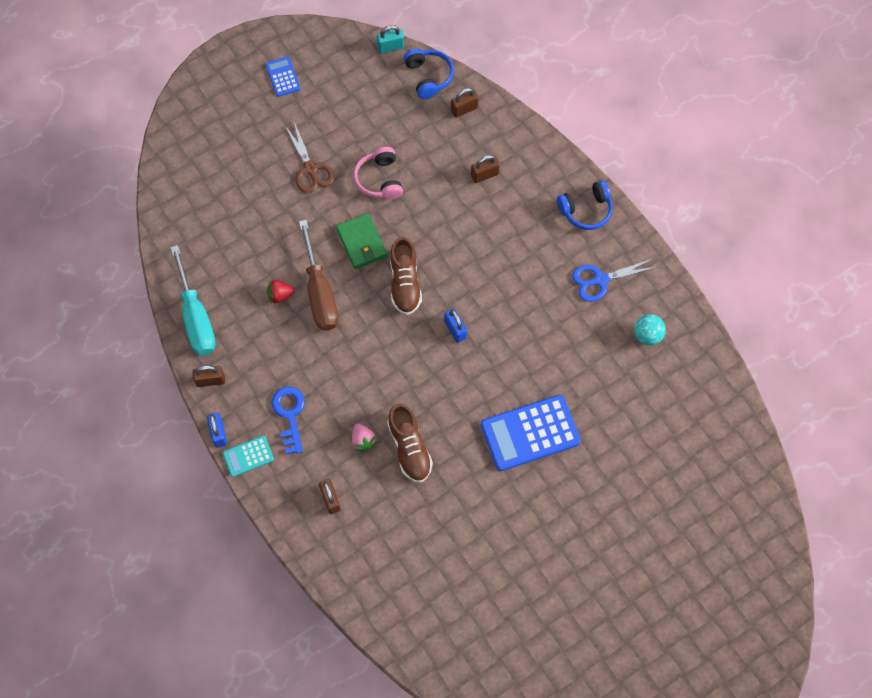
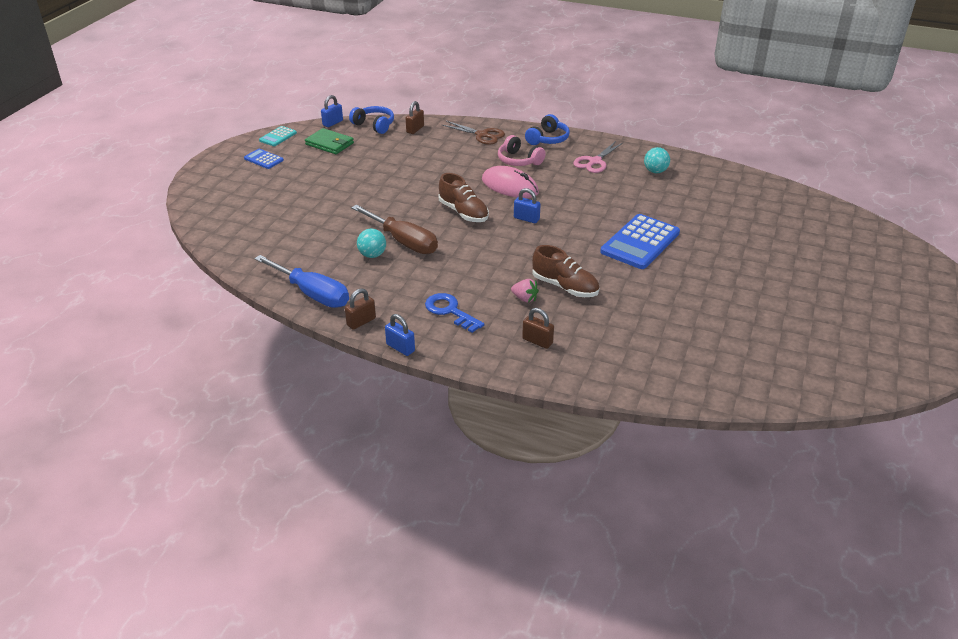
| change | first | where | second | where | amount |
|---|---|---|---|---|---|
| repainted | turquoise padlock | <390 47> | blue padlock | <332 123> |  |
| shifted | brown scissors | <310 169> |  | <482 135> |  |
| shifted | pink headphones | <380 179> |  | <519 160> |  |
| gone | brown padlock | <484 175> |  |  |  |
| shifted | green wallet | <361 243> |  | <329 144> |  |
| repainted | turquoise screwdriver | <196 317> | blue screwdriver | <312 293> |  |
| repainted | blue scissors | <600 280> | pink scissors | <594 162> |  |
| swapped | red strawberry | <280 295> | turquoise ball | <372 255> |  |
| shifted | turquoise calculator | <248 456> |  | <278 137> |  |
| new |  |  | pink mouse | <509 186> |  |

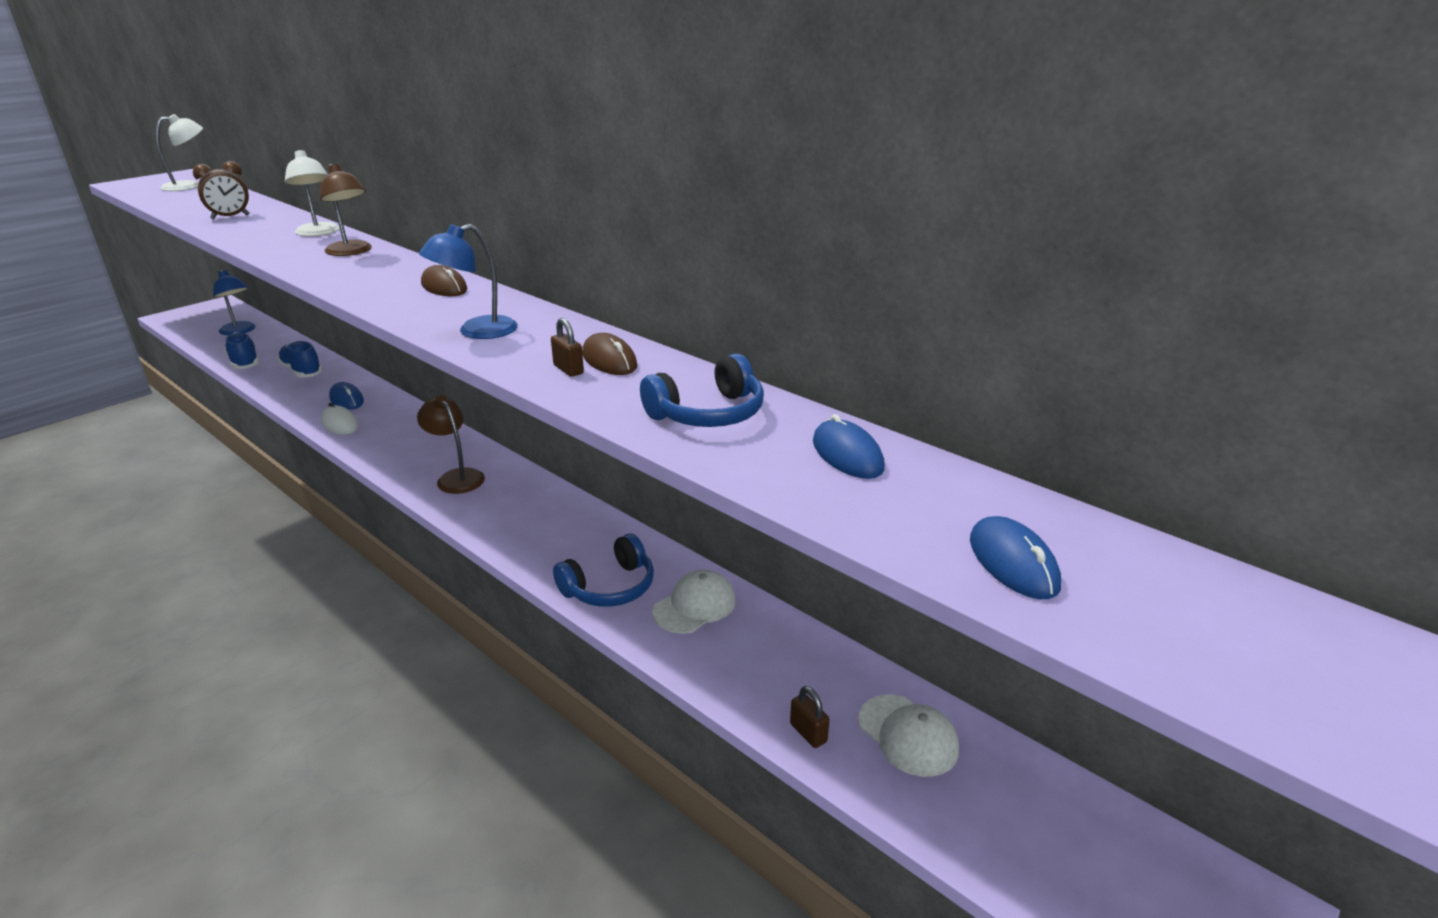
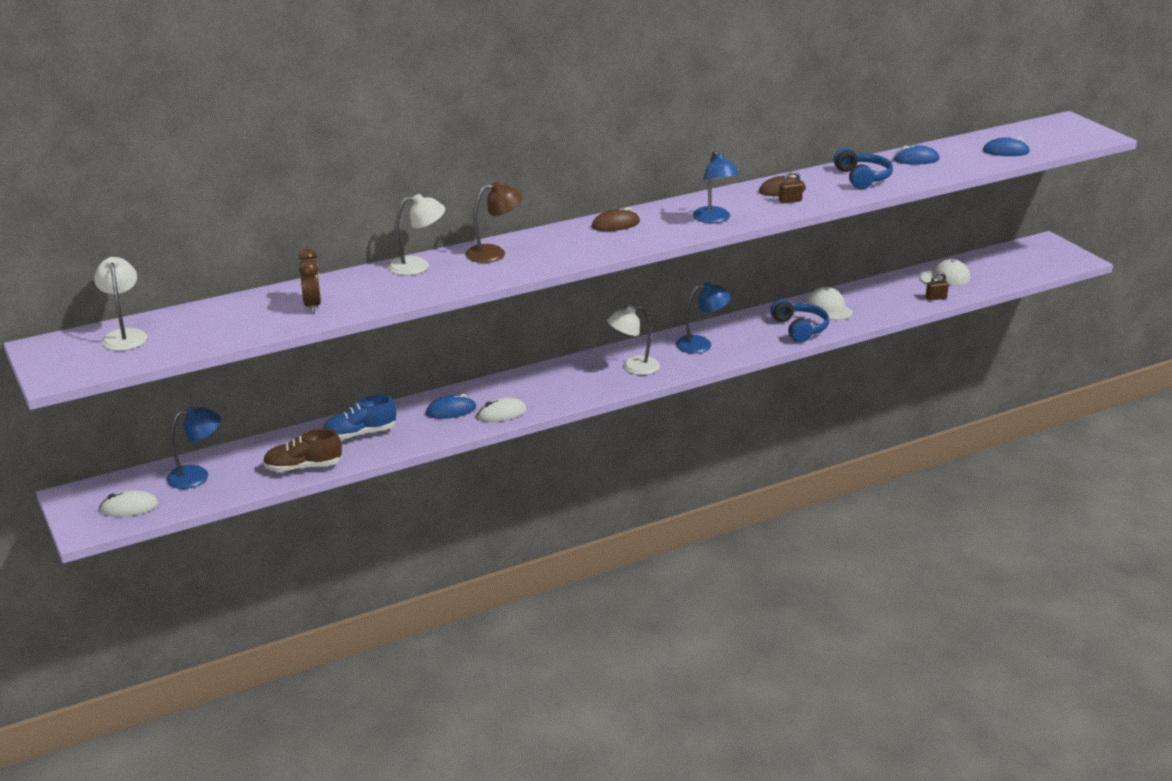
| change | first | where | second | where | amount |
|---|---|---|---|---|---|
| repainted | blue shoe | <244 362> | brown shoe | <303 467> |  |
| repainted | brown lamp | <456 477> | white lamp | <633 367> |  |
| new |  |  | blue lamp | <701 344> |  |
| new |  |  | white mouse | <129 507> |  |

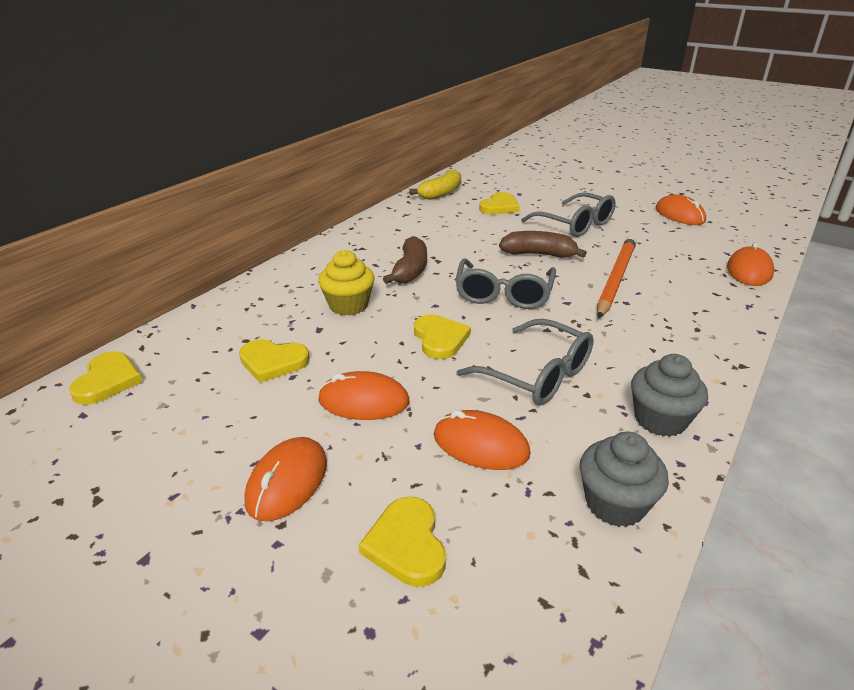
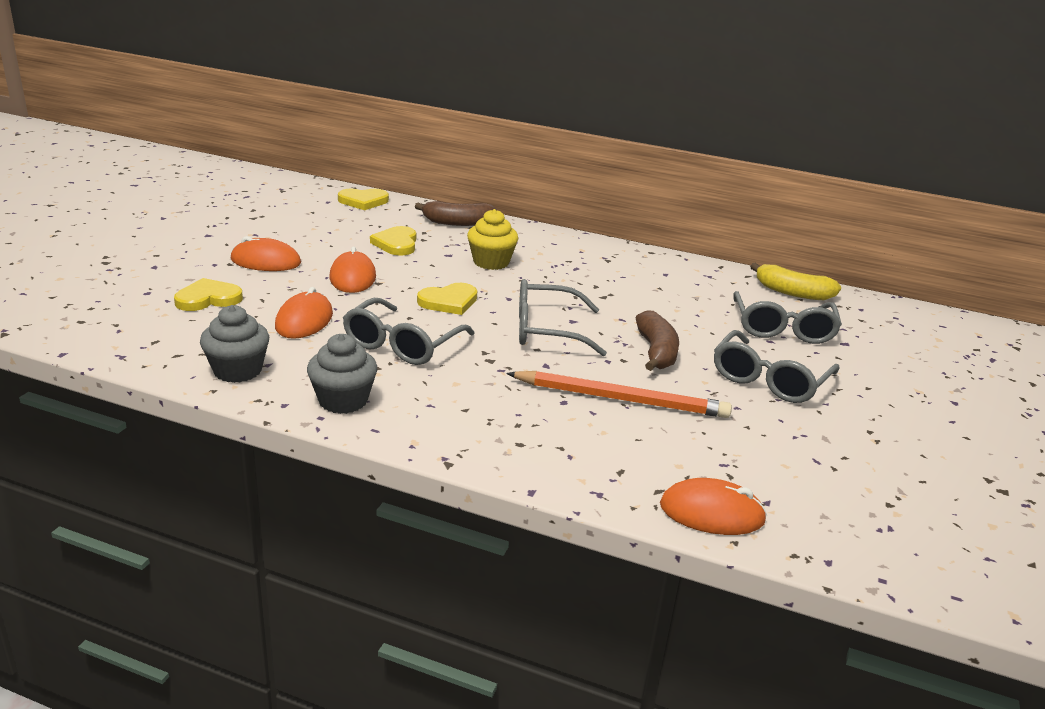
| change | first | where | second | where | amount |
|---|---|---|---|---|---|
| swapped | yellow heart | <499 207> | grey glasses | <783 329> |  |
| gone | orange mouse | <679 215> |  |  |  |
| shifted | brown banana | <410 270> |  | <457 223> |  |

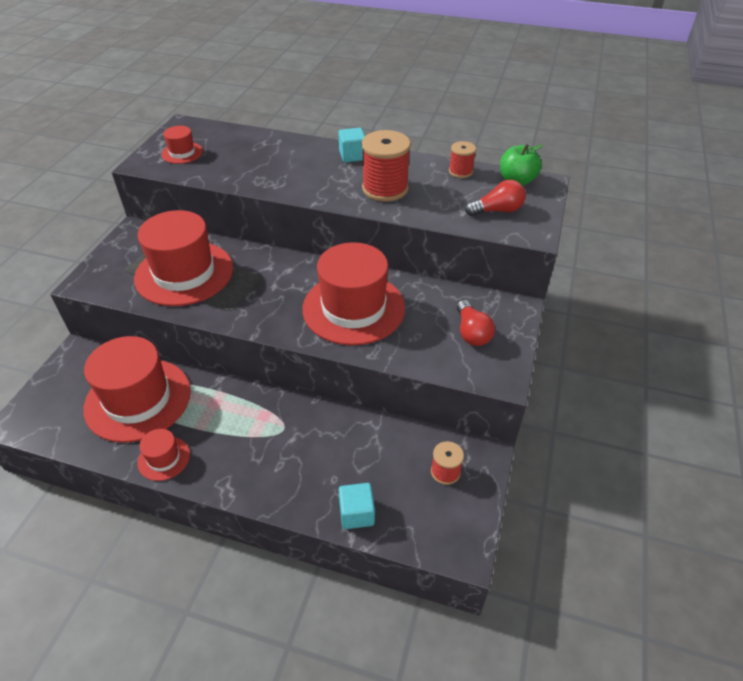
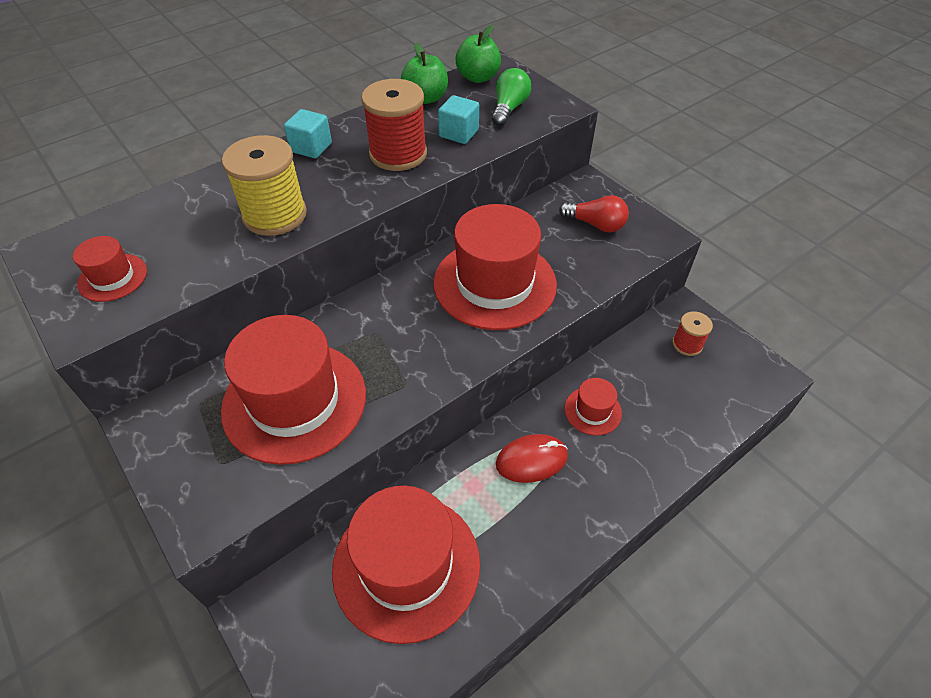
| change | first | where | second | where | amount |
|---|---|---|---|---|---|
| swapped | red spool | <460 171> | green apple | <426 98> |  |
| repainted | red light bulb | <497 210> | green light bulb | <509 108> |  |
| shifted | red hat | <164 458> |  | <592 411> |  |
| shifted | turquoise cube | <357 513> |  | <459 133> |  |
| new |  |  | yellow spool | <275 215> |  |
| new |  |  | red mouse | <531 460> |  |

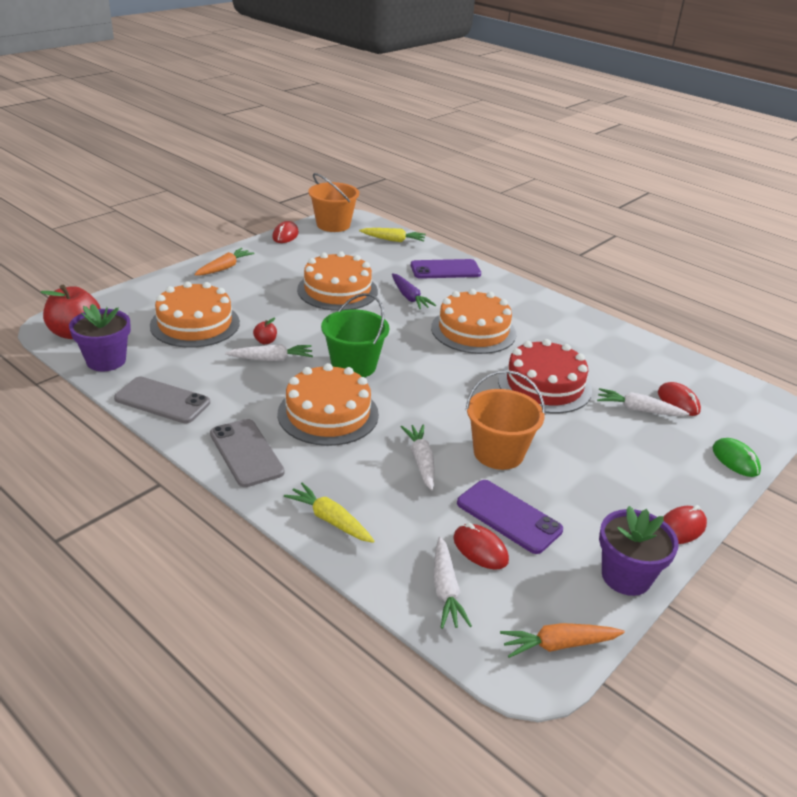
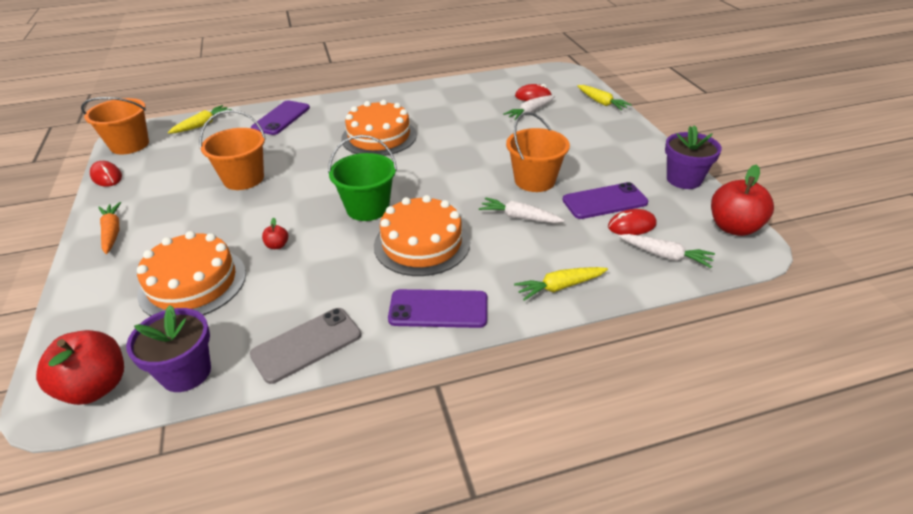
| change | first | where | second | where | amount |
|---|---|---|---|---|---|
| swapped | orange cake | <337 290> | orange bucket | <243 179> |  |
| gone | purple carrot | <409 297> |  |  |  |
| gone | red cake | <544 385> |  |  |  |
| gone | white carrot | <271 359> |  |  |  |
| repainted | grey phone | <246 453> | purple phone | <438 309> |  |
| swapped | green mouse | <735 460> | yellow carrot | <601 102> |  |
| gone | red mouse | <681 528> |  |  |  |
| swapped | orange carrot | <559 645> | red apple | <733 227> |  |

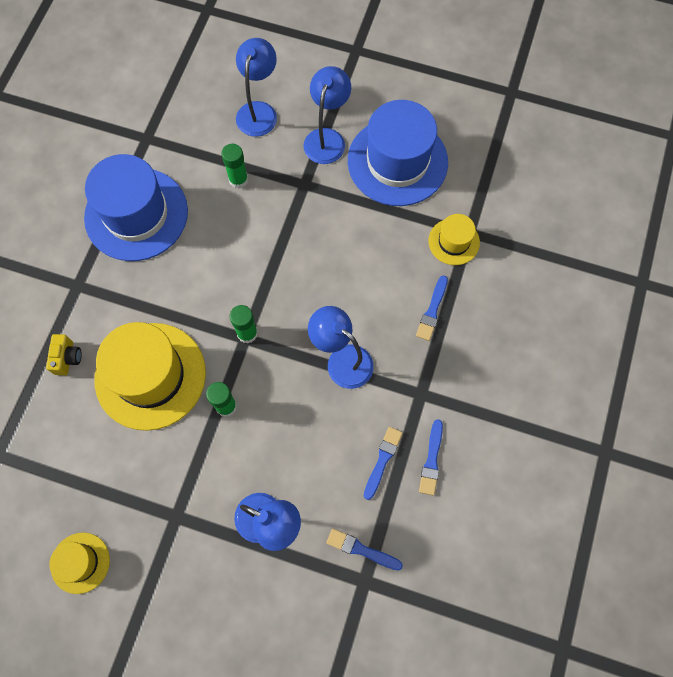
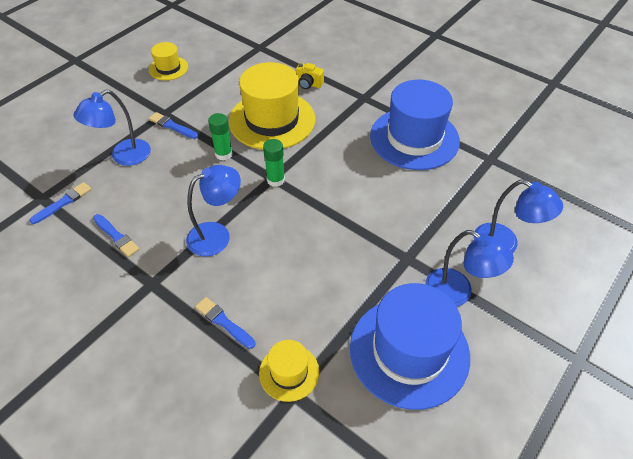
| change | first | where | second | where | amount |
|---|---|---|---|---|---|
| gone | green glue stick | <238 180> |  |  |  |
| shifted | blue brush | <431 460> |  | <172 126> |  |

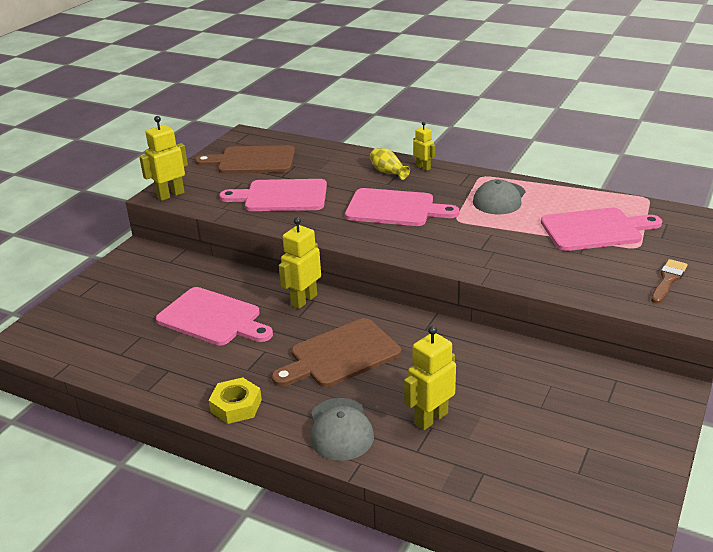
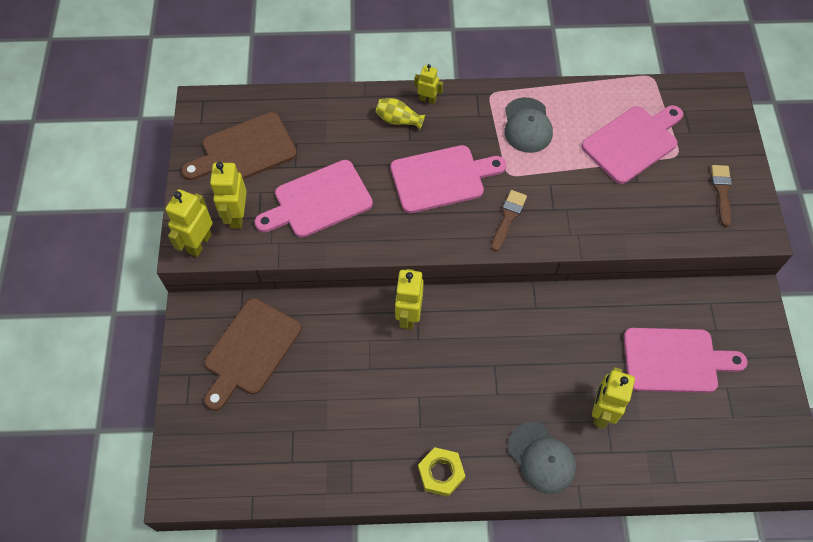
| change | first | where | second | where | amount |
|---|---|---|---|---|---|
| shifted | pink cutting board | <212 318> |  | <675 360> |  |
| shifted | brown cutting board | <341 355> |  | <250 350> |  |
| new |  |  | yellow robot | <237 216> |  |
| new |  |  | brown brush | <508 217> |  |

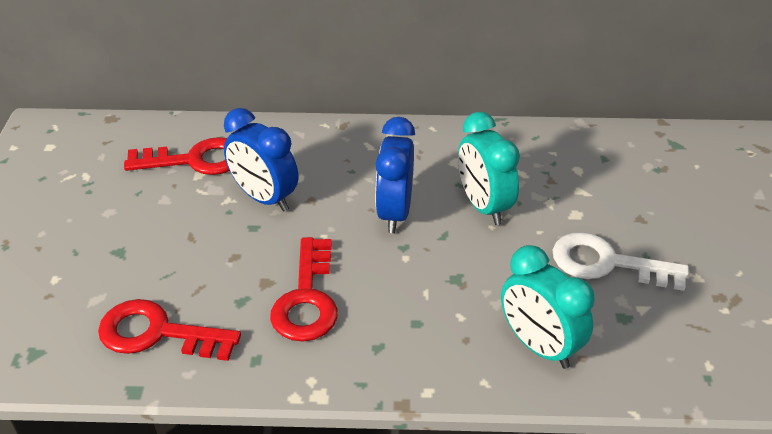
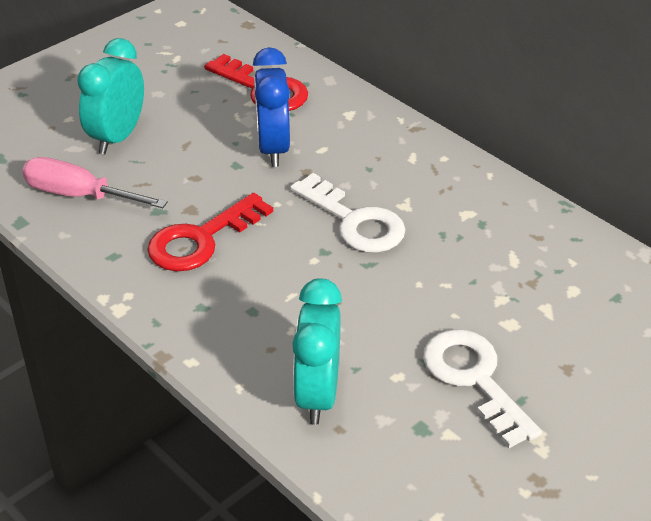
| change | first | where | second | where | amount |
|---|---|---|---|---|---|
| shifted | turquoise clock | <483 206> |  | <117 137> |  |
| swapped | blue clock | <394 213> | white key | <355 221> |  |
| swapped | red key | <157 333> | pink screwdriver | <79 195> |  |

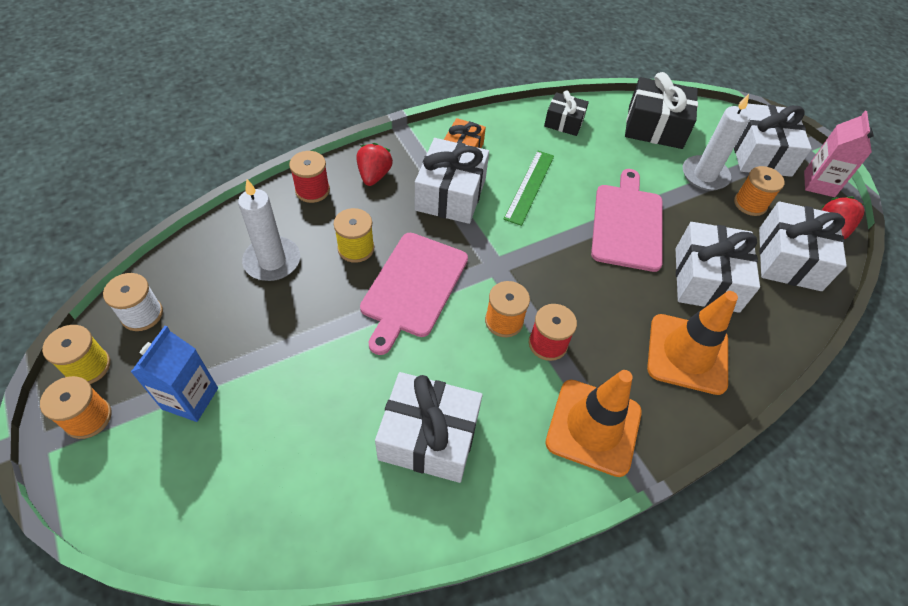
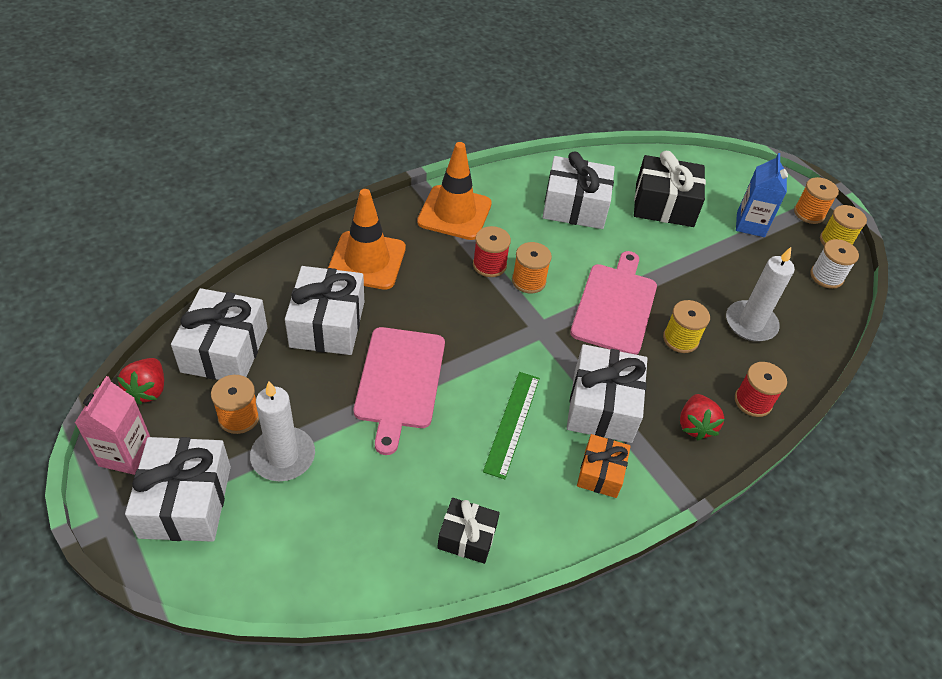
| change | first | where | second | where | amount |
|---|---|---|---|---|---|
| shifted | black gift | <655 127> |  | <664 205> |  |

